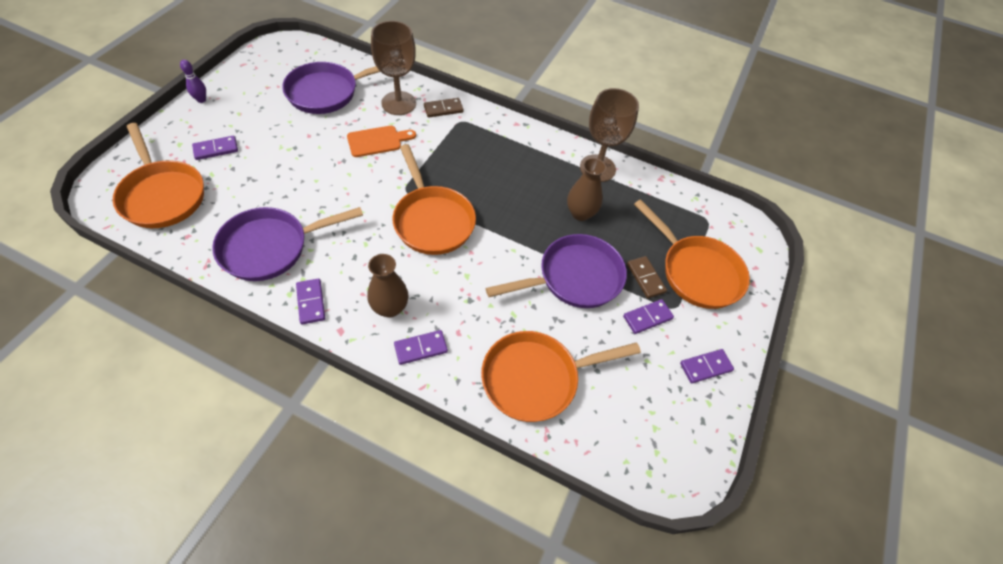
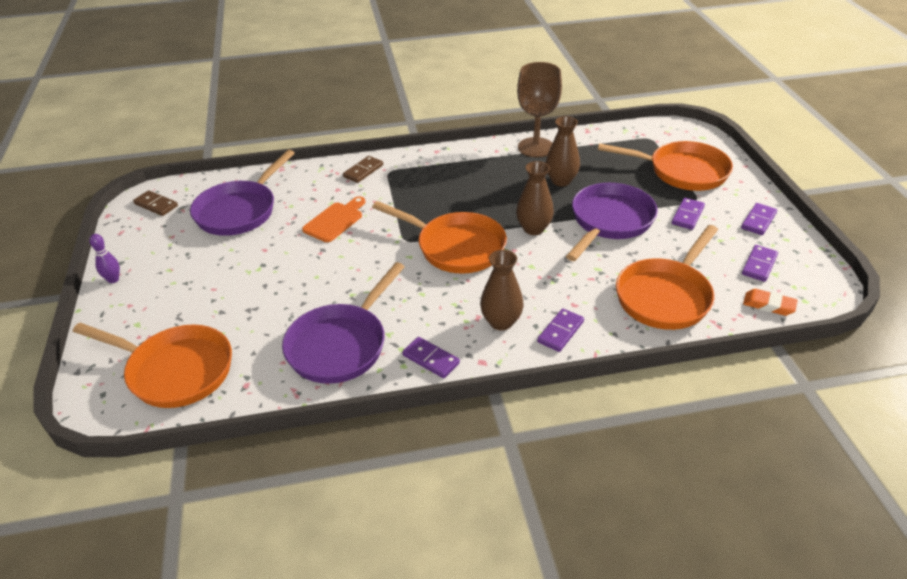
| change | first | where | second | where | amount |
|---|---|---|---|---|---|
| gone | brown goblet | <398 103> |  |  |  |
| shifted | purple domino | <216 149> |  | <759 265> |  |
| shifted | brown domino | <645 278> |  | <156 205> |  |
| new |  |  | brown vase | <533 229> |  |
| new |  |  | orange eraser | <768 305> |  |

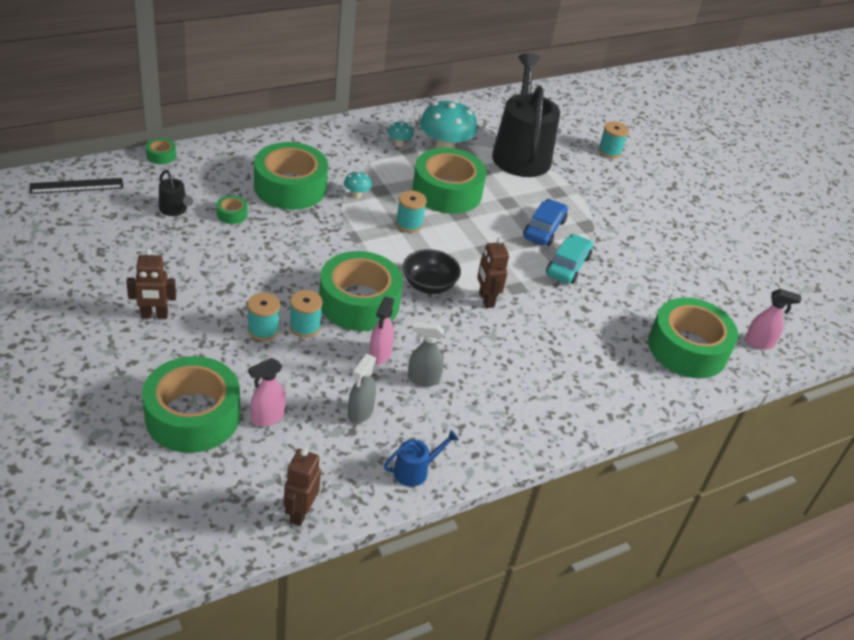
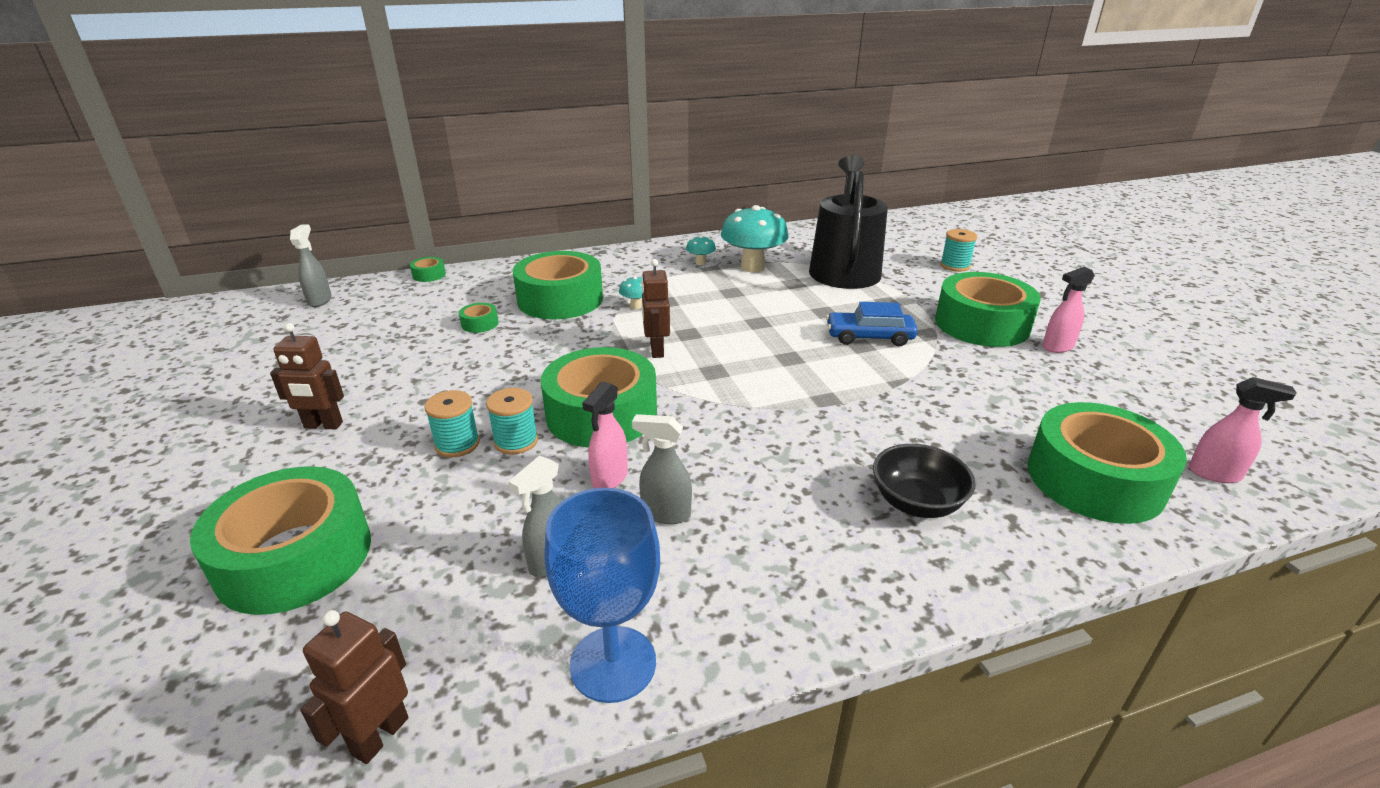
| change | first | where | second | where | amount |
|---|---|---|---|---|---|
| shifted | green tape | <447 191> |  | <981 324> |  |
| gone | black watering can | <175 209> |  |  |  |
| swapped | black ruler | <76 186> | grey spray bottle | <320 300> |  |
| gone | turquoise spool | <409 224> |  |  |  |
| rotated | blue car | <544 229> |  | <869 337> | 120 degrees counterclockwise |
| gone | turquoise car | <568 266> |  |  |  |
| shifted | brown robot | <486 300> |  | <656 350> |  |
| shifted | black bowl | <429 285> |  | <916 503> |  |
| shifted | pink spray bottle | <267 417> |  | <1057 347> |  |
| swapped | blue watering can | <415 471> | blue goblet | <613 663> |  |

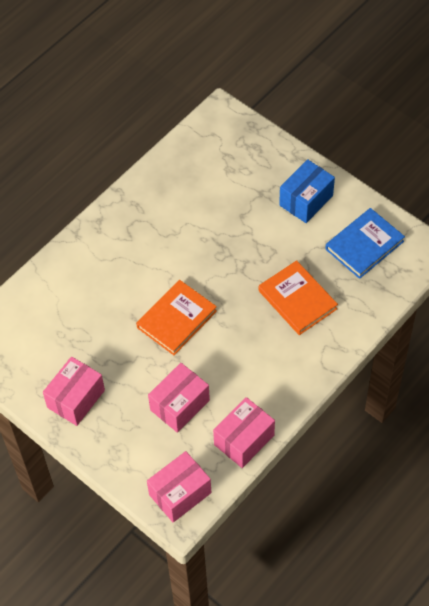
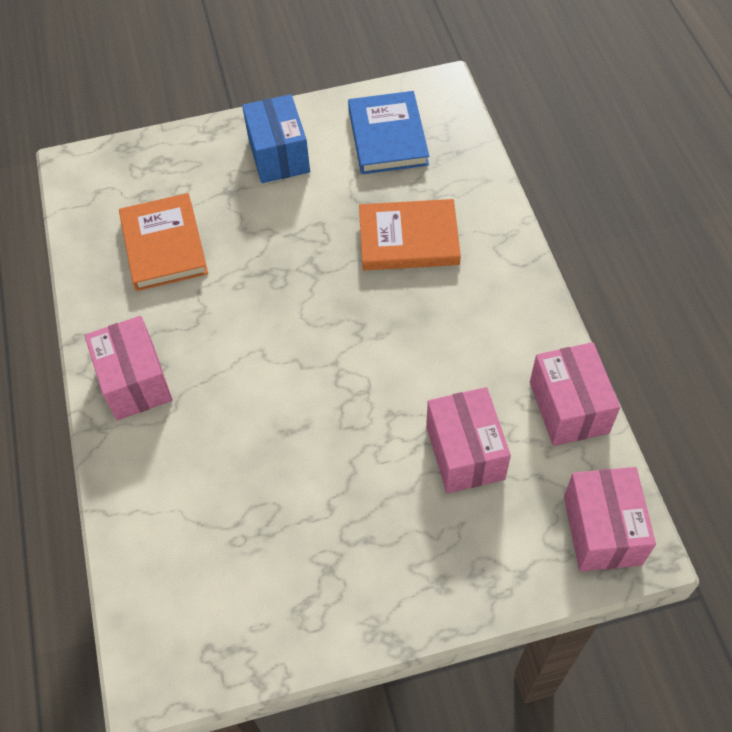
| change | first | where | second | where | amount |
|---|---|---|---|---|---|
| shifted | orange book | <176 319> |  | <164 245> |  |
| shifted | pink box | <76 399> |  | <135 381> |  |

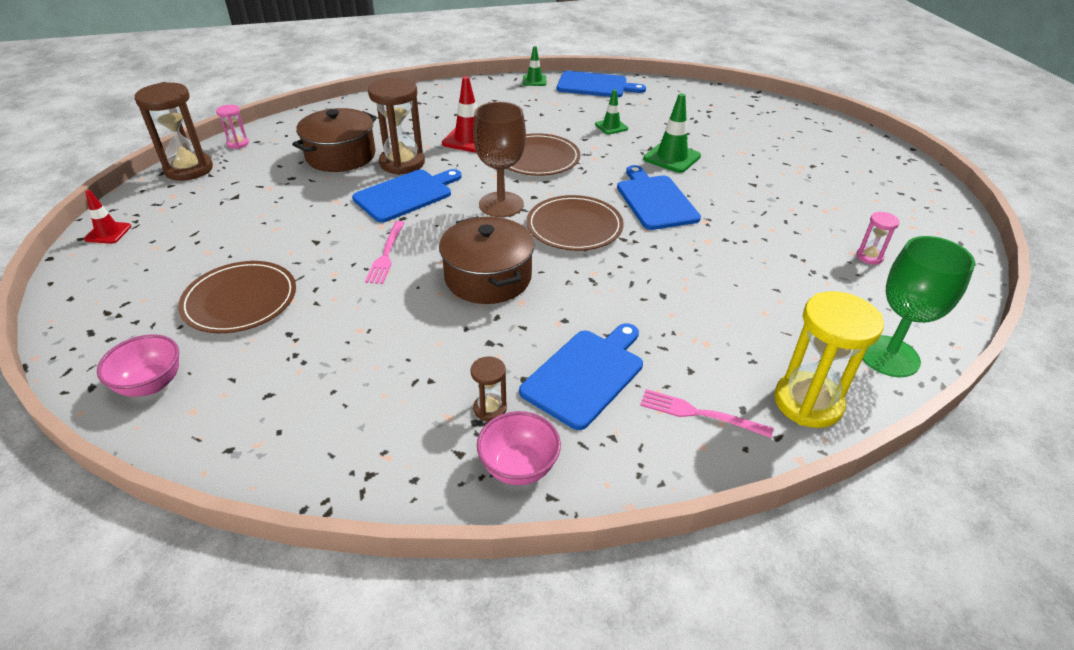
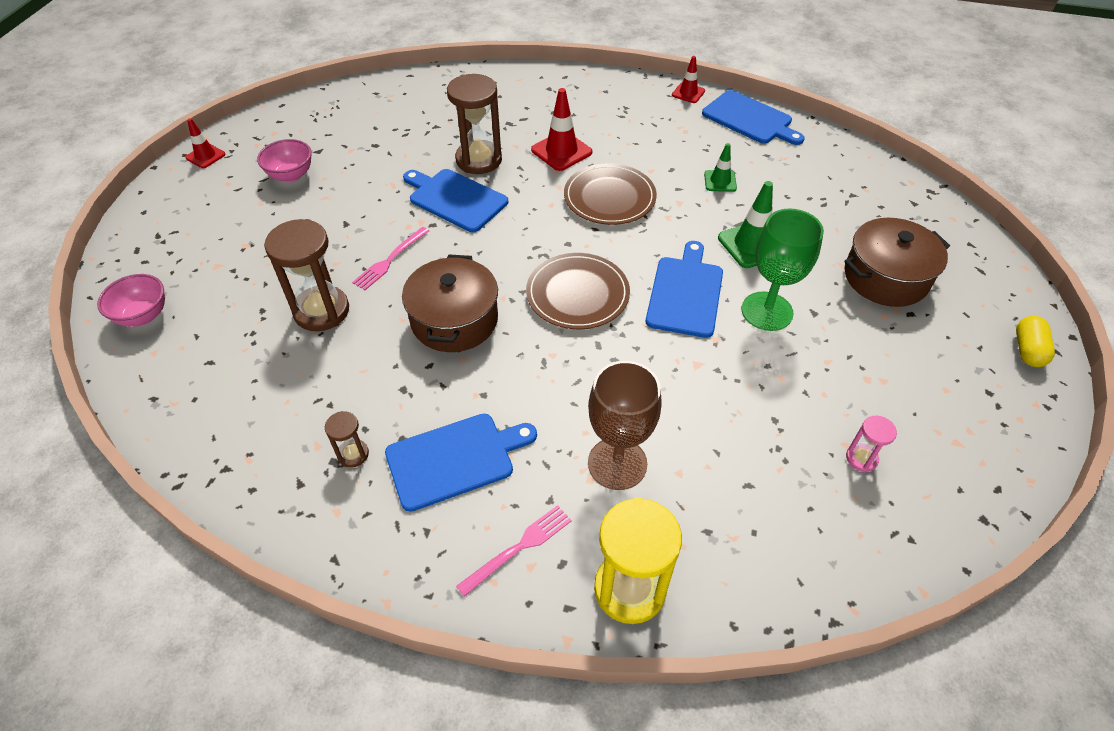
| change | first | where | second | where | amount |
|---|---|---|---|---|---|
| repainted | green traffic cone | <534 80> | red traffic cone | <688 93> |  |
| shifted | brown hourglass | <189 169> |  | <321 311> |  |
| shifted | brown goblet | <501 204> |  | <617 463> |  |
| gone | pink hourglass | <238 144> |  |  |  |
| shifted | brown pot | <341 156> |  | <885 277> |  |
| rotated | blue cutting board | <406 195> |  | <455 199> | 135 degrees counterclockwise |
| shifted | green goblet | <888 356> |  | <767 311> |  |
| gone | brown plate | <240 300> |  |  |  |
| rotated | pink fork | <699 414> |  | <519 548> | 90 degrees clockwise |
| shifted | pink bowl | <519 467> |  | <291 175> |  |
| new |  |  | yellow capsule | <1027 350> |  |

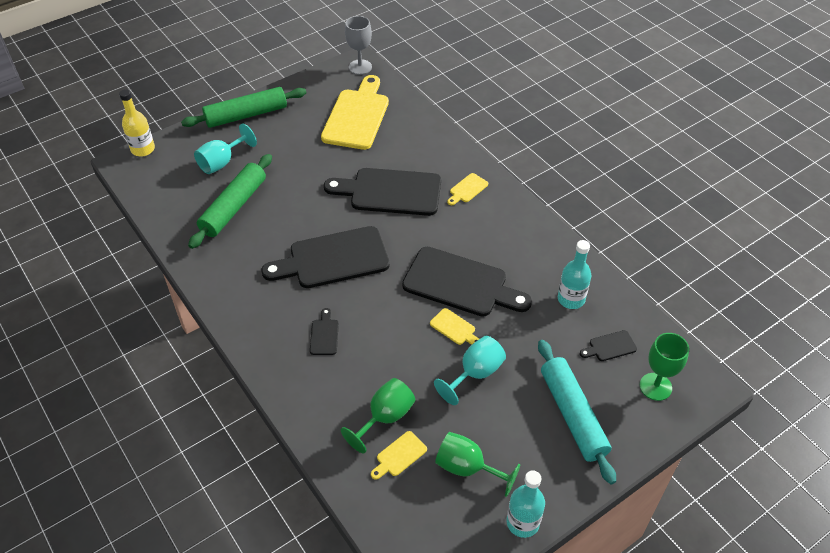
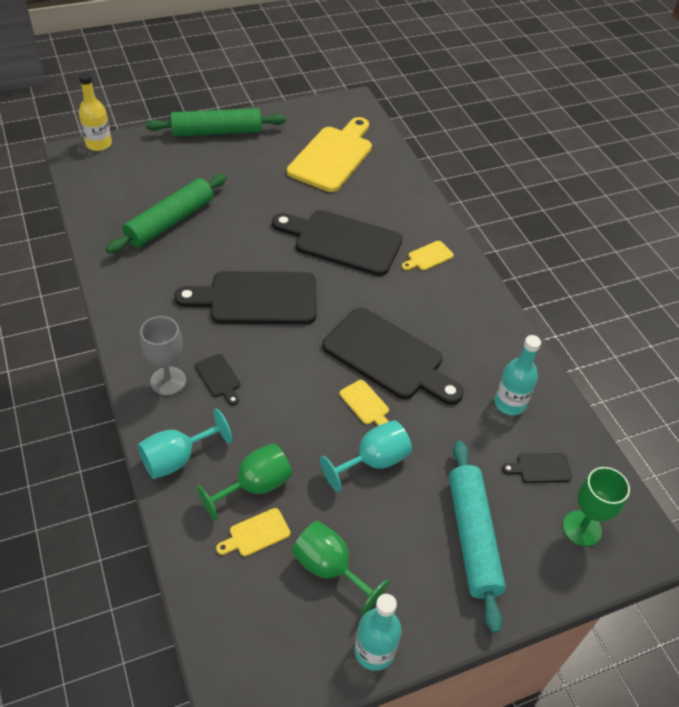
| change | first | where | second | where | amount |
|---|---|---|---|---|---|
| shifted | grey goblet | <360 67> |  | <168 381> |  |
| shifted | turquoise goblet | <222 162> |  | <177 458> |  |
| rotated | black cutting board | <324 335> |  | <219 378> | 135 degrees clockwise |

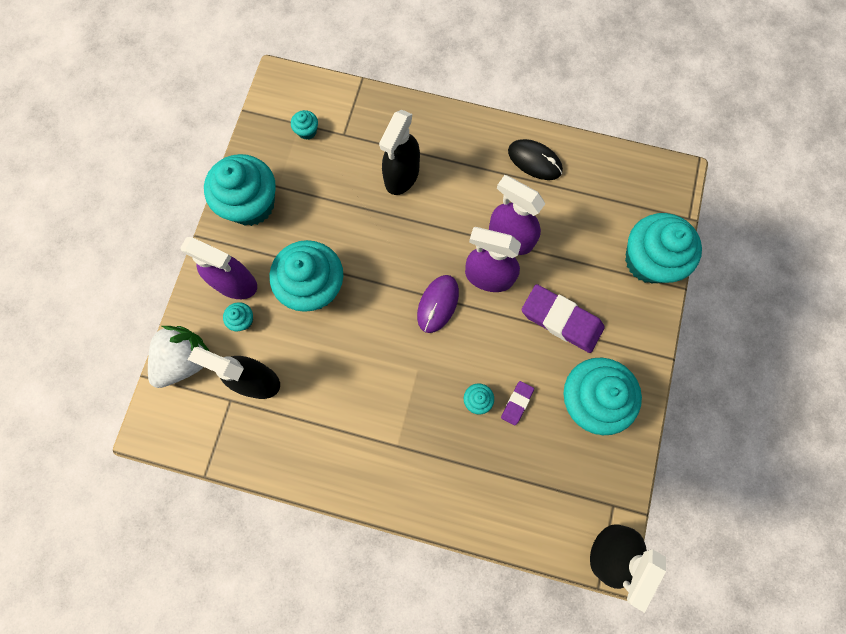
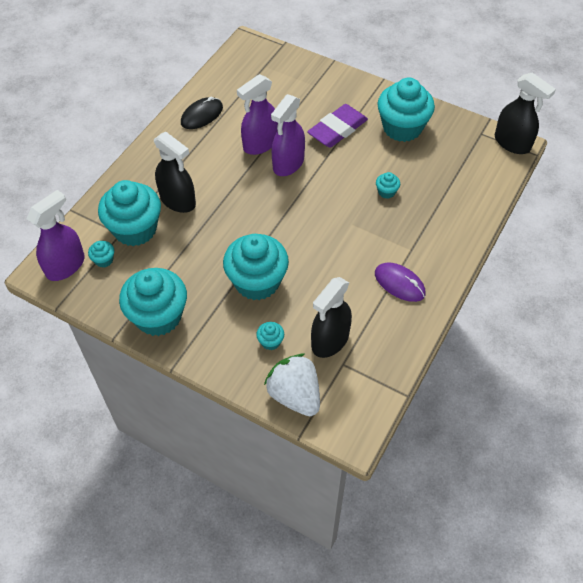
| change | first | where | second | where | amount |
|---|---|---|---|---|---|
| shifted | turquoise cupcake | <648 260> |  | <135 229> |  |
| shifted | purple spray bottle | <235 283> |  | <66 266> |  |
| shifted | purple mouse | <438 304> |  | <399 283> |  |
| gone | purple eraser | <517 403> |  |  |  |

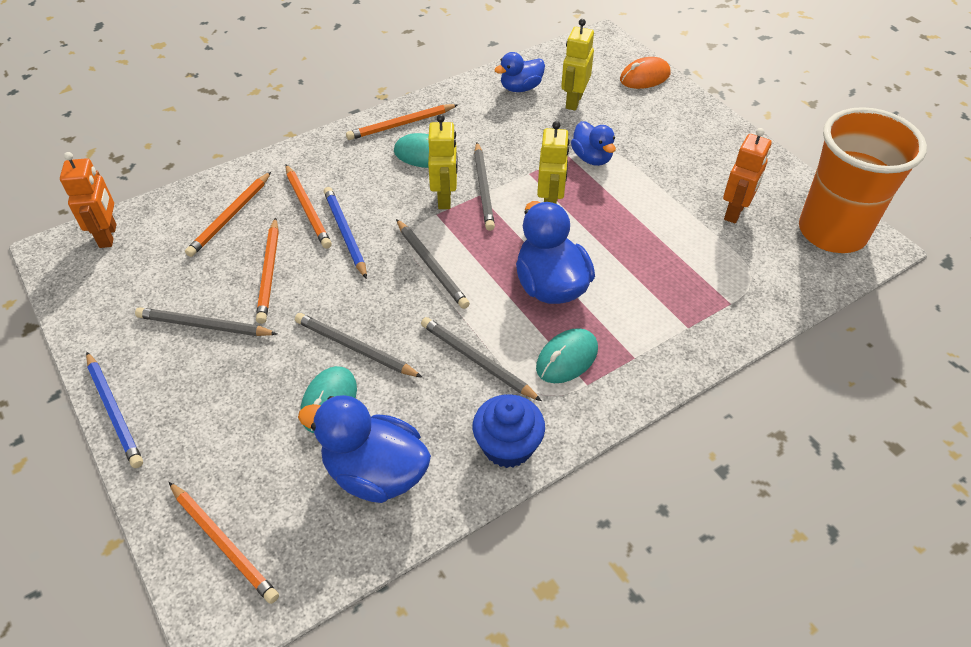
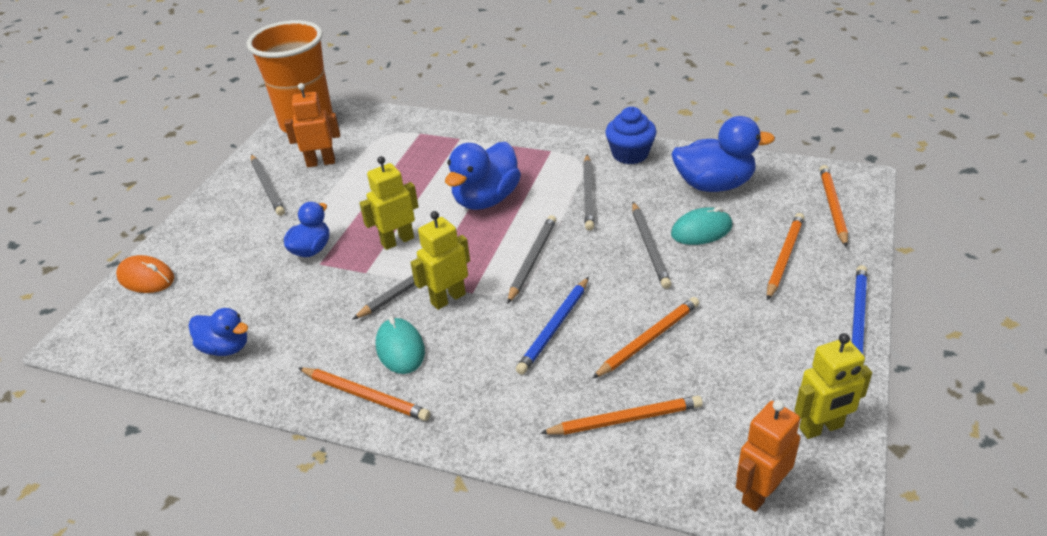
| change | first | where | second | where | amount |
|---|---|---|---|---|---|
| shifted | yellow robot | <573 101> |  | <821 428> |  |
| shifted | orange pencil | <307 208> |  | <784 257> |  |
| shifted | grey pencil | <204 325> |  | <267 187> |  |
| gone | turquoise mouse | <566 358> |  |  |  |
| rotated | blue duck | <375 473> |  | <714 185> | 75 degrees counterclockwise |

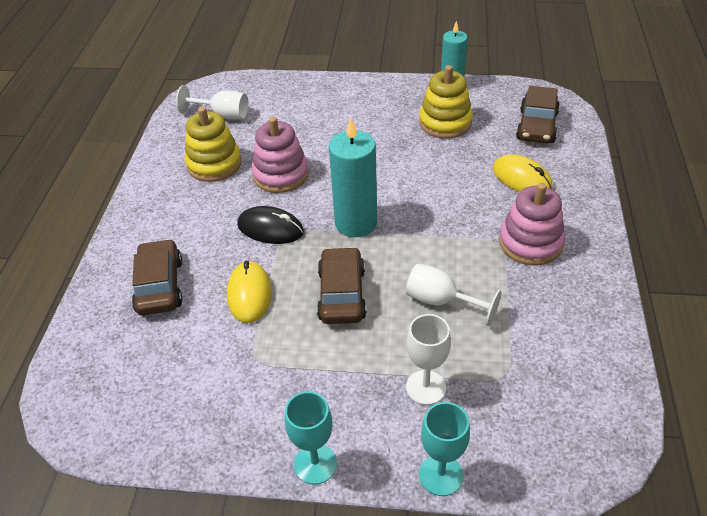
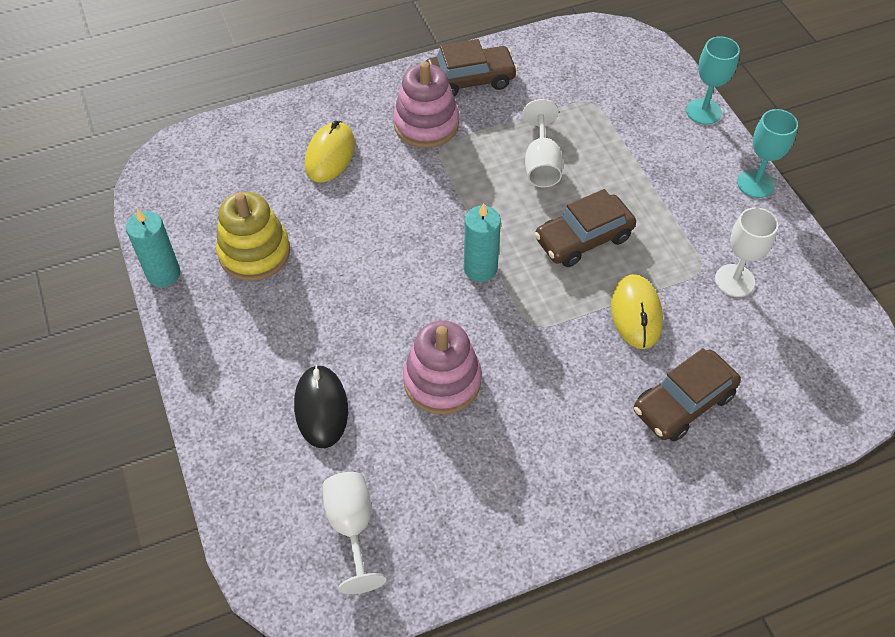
| change | first | where | second | where | amount |
|---|---|---|---|---|---|
| shifted | brown car | <537 126> |  | <470 79> |  |
| gone | yellow stacking toy | <214 164> |  |  |  |
| scaled | turquoise candle | <356 223> |  | <480 268> | x0.66 |
| shifted | black mouse | <270 229> |  | <321 408> |  |
| rotated | yellow mouse | <249 294> |  | <636 313> | 60 degrees counterclockwise |
| shifted | white goblet | <426 387> |  | <734 280> |  |

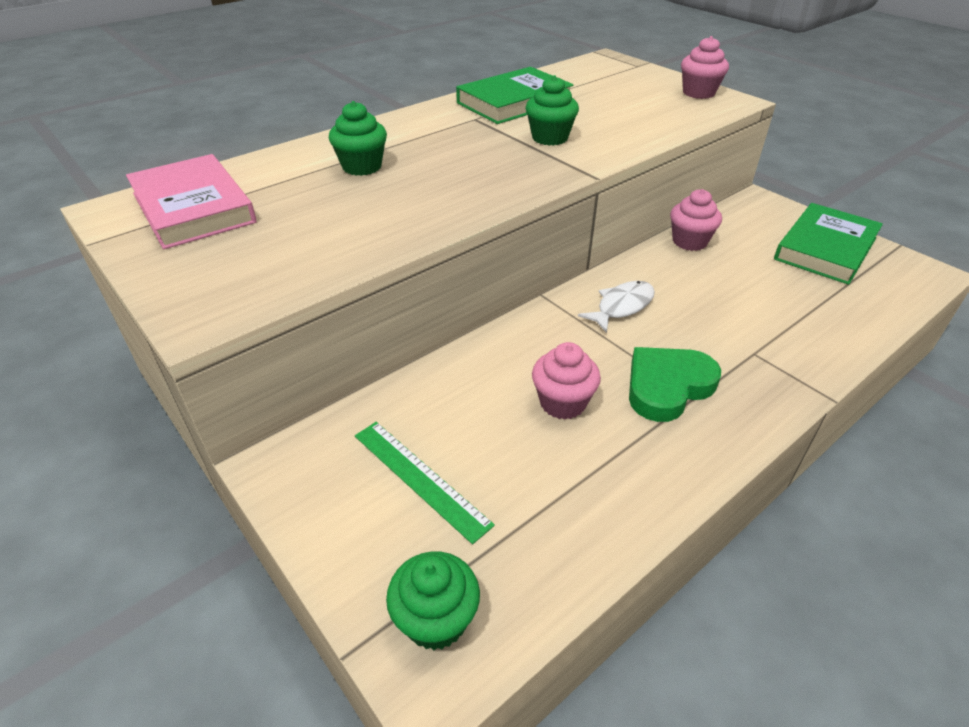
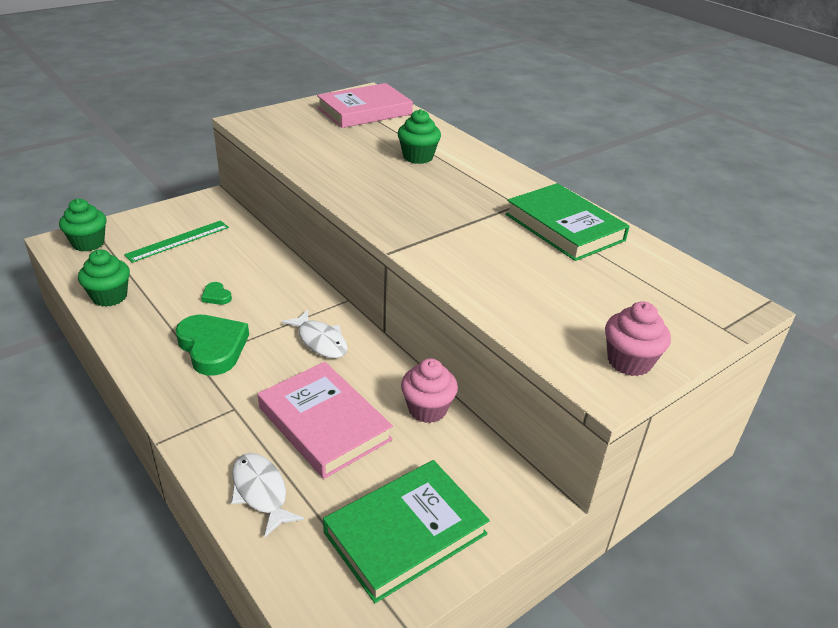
| change | first | where | second | where | amount |
|---|---|---|---|---|---|
| shifted | green cupcake | <550 138> |  | <109 297> |  |
| rotated | green book | <825 248> |  | <405 533> | 75 degrees counterclockwise |
| swapped | pink cupcake | <562 403> | green heart | <216 296> |  |
| new |  |  | pink book | <324 423> |  |
| new |  |  | white fish | <261 492> |  |

